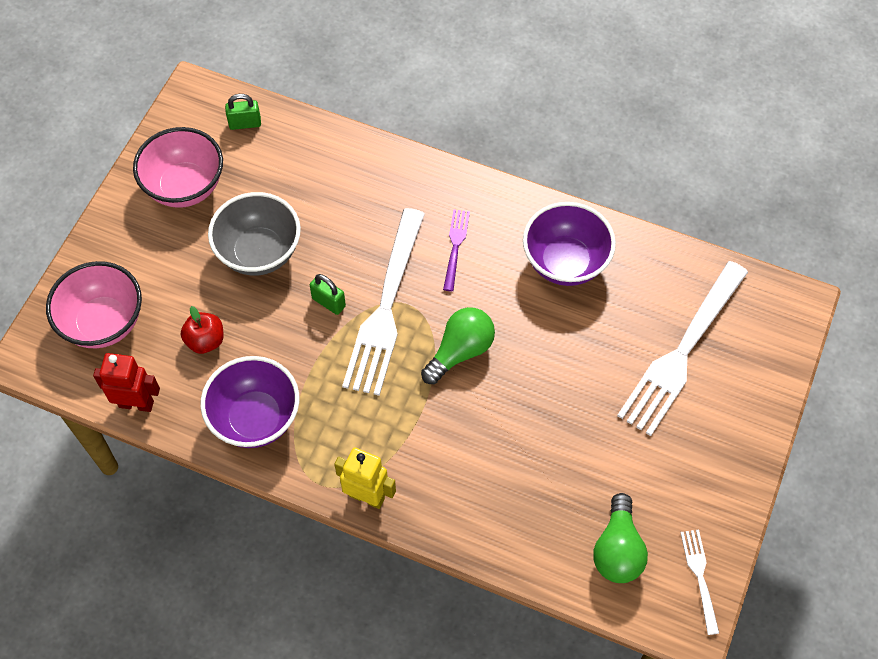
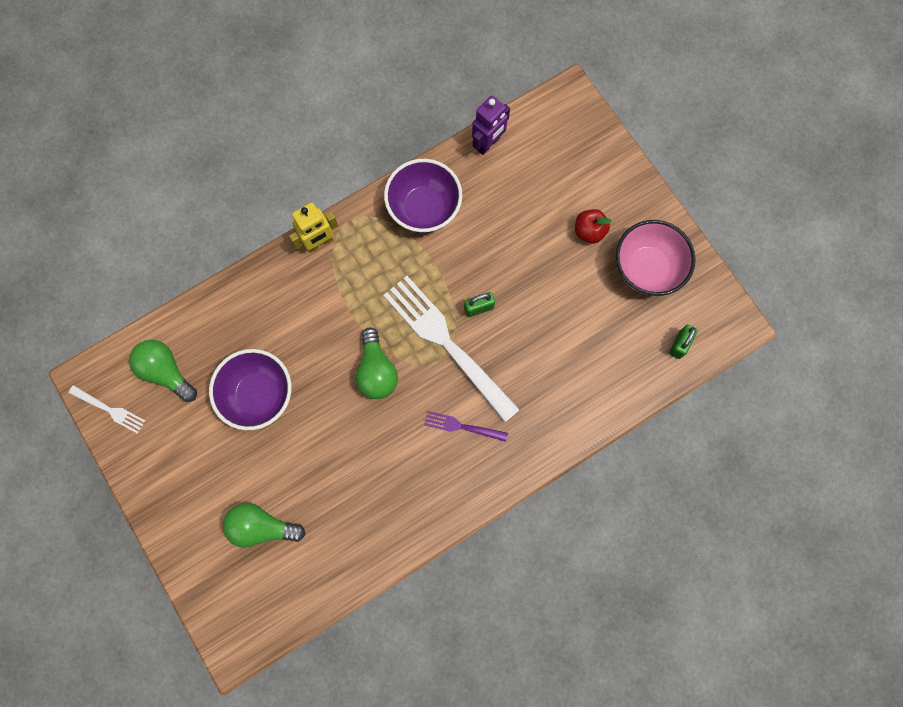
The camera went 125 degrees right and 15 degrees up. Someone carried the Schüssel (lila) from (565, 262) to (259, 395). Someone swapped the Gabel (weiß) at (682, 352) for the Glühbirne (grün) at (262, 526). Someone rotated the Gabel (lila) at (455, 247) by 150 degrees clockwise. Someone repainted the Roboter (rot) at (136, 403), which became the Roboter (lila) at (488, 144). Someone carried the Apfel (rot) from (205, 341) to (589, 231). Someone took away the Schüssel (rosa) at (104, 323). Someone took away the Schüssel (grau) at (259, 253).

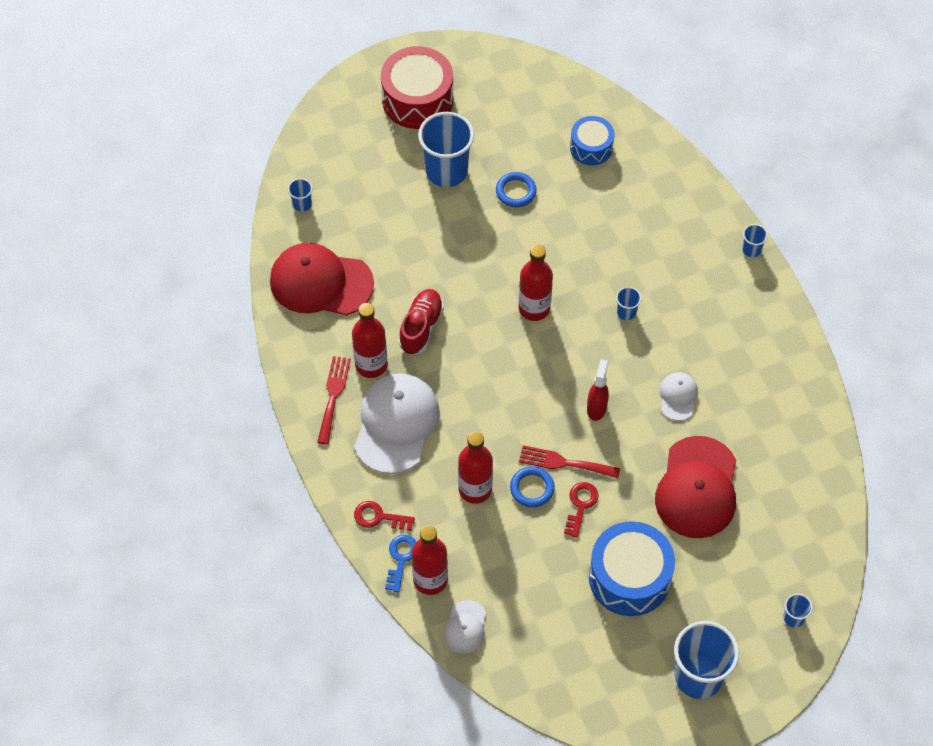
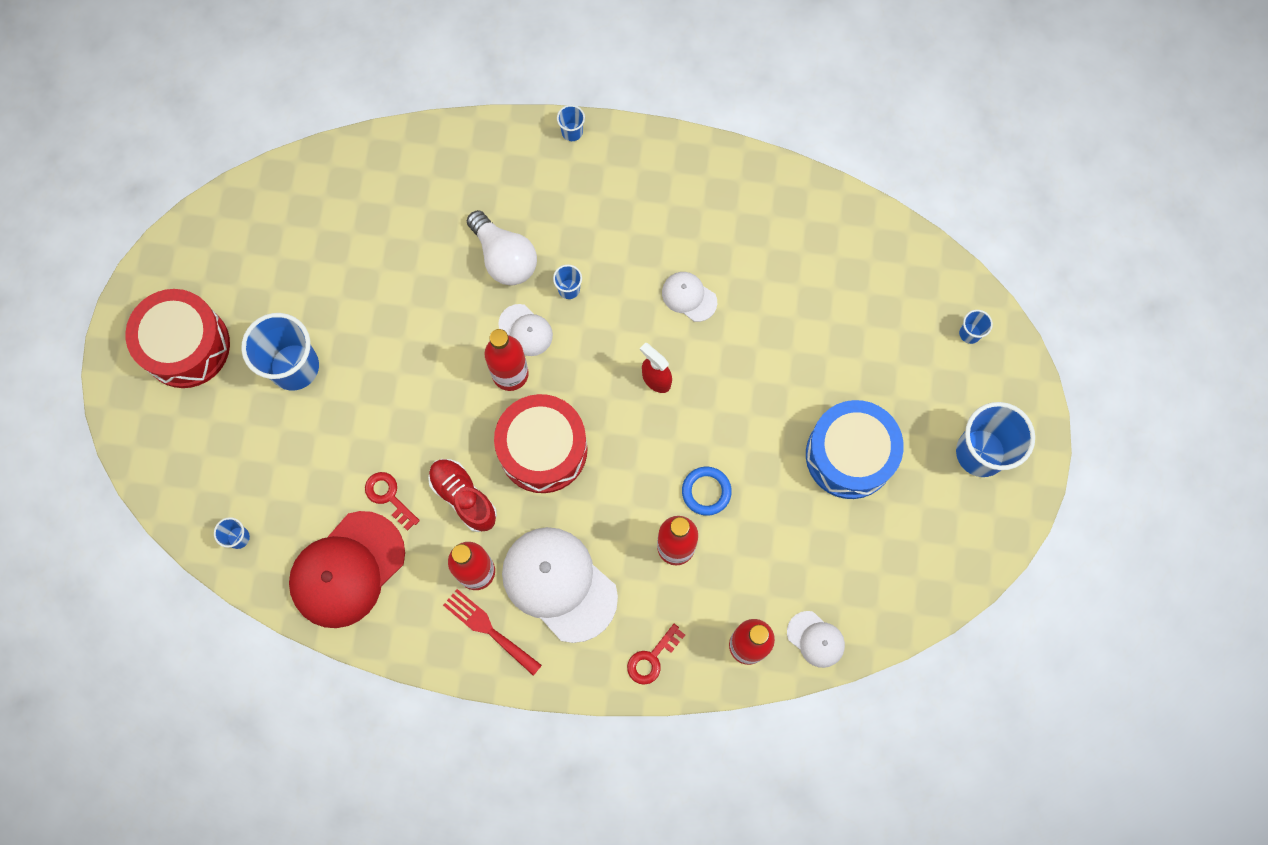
The camera went 60 degrees left and 15 degrees up. Someone carried the Schlüssel (rot) from (580, 505) to (389, 496). Someone put down the Glühbirne (weiß) at (504, 257). Someone put down the Trommel (rot) at (543, 449). Someone put down the Kappe (weiß) at (525, 330). Someone took away the Schlüssel (blau) at (401, 558). Someone took away the Ring (blau) at (516, 191). Someone took away the Gabel (rot) at (564, 463). Someone took away the Trommel (blau) at (591, 147). Someone took away the Kappe (rot) at (697, 488).

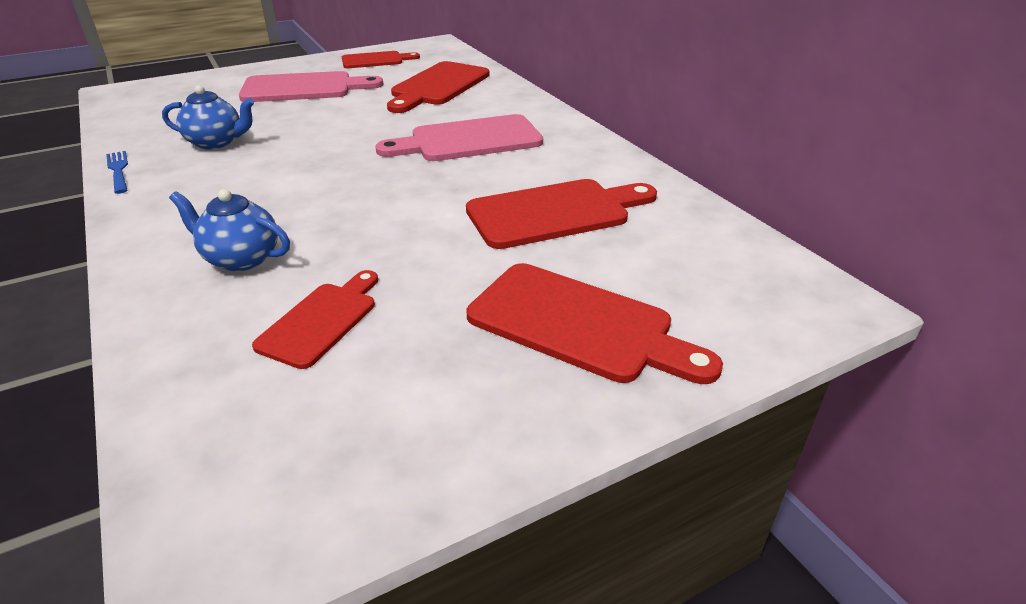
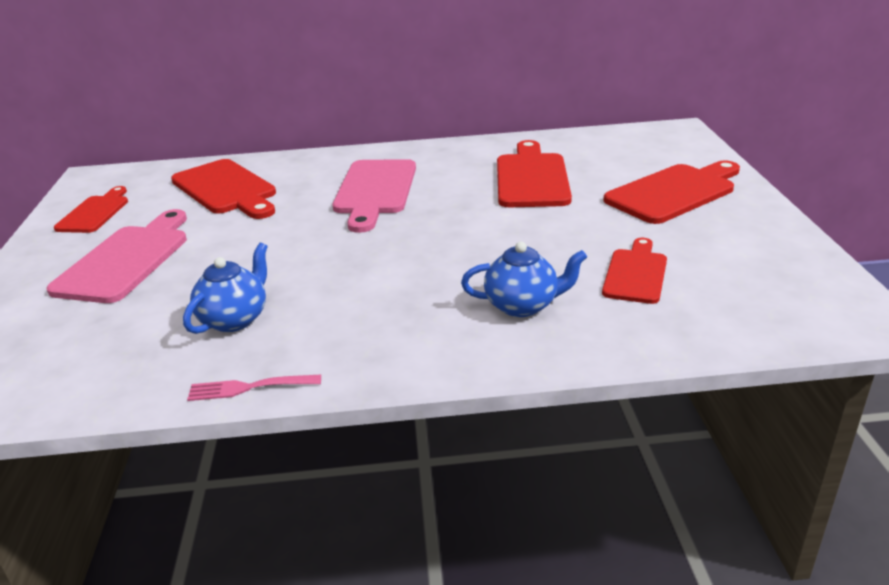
The camera went 65 degrees left and 5 degrees down. Someone repainted the Gabel (blau) at (119, 170), which became the Gabel (rosa) at (250, 387). Someone rotated the Teekanne (blau) at (241, 258) by 135 degrees counterclockwise. Someone rotated the Schneidebrett (rot) at (322, 321) by 60 degrees clockwise.

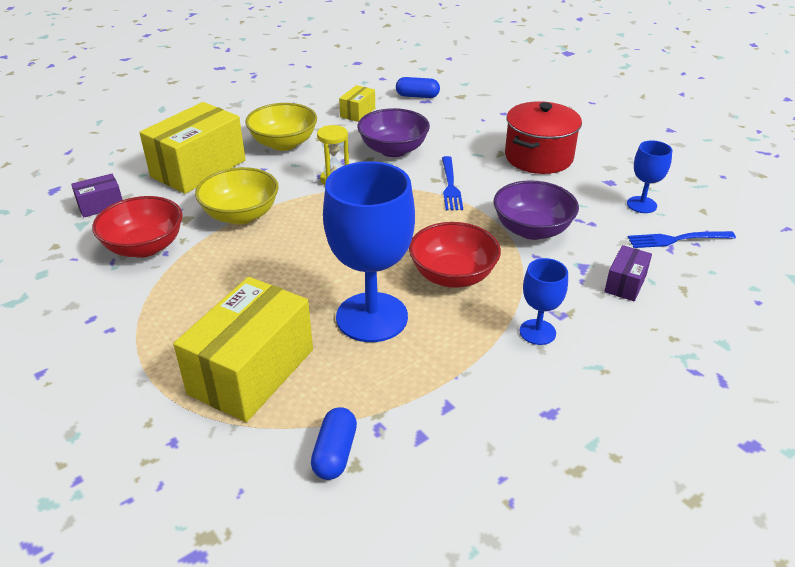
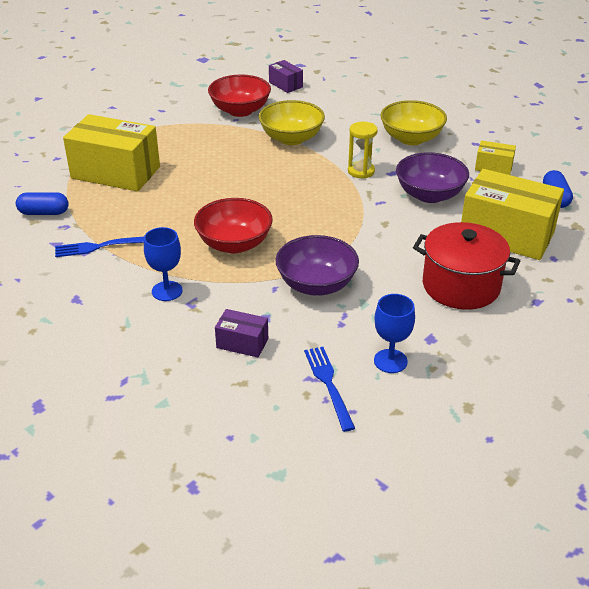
The camera went 80 degrees right and 0 degrees up. Someone carried the Gabel (blau) from (450, 186) to (100, 247). Someone carried the Schachtel (gelb) from (198, 168) to (506, 234). Someone took away the Kelch (blau) at (372, 317).

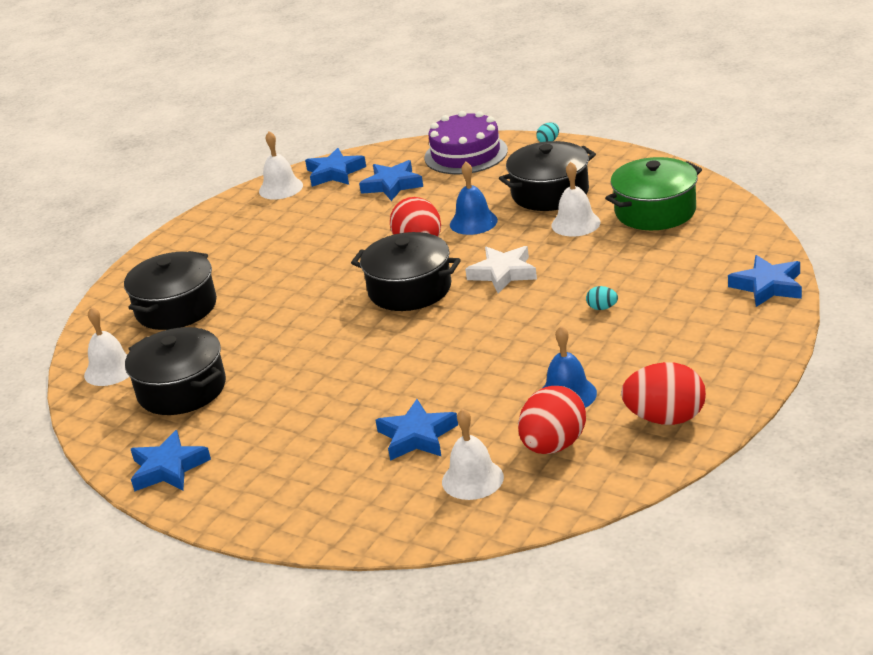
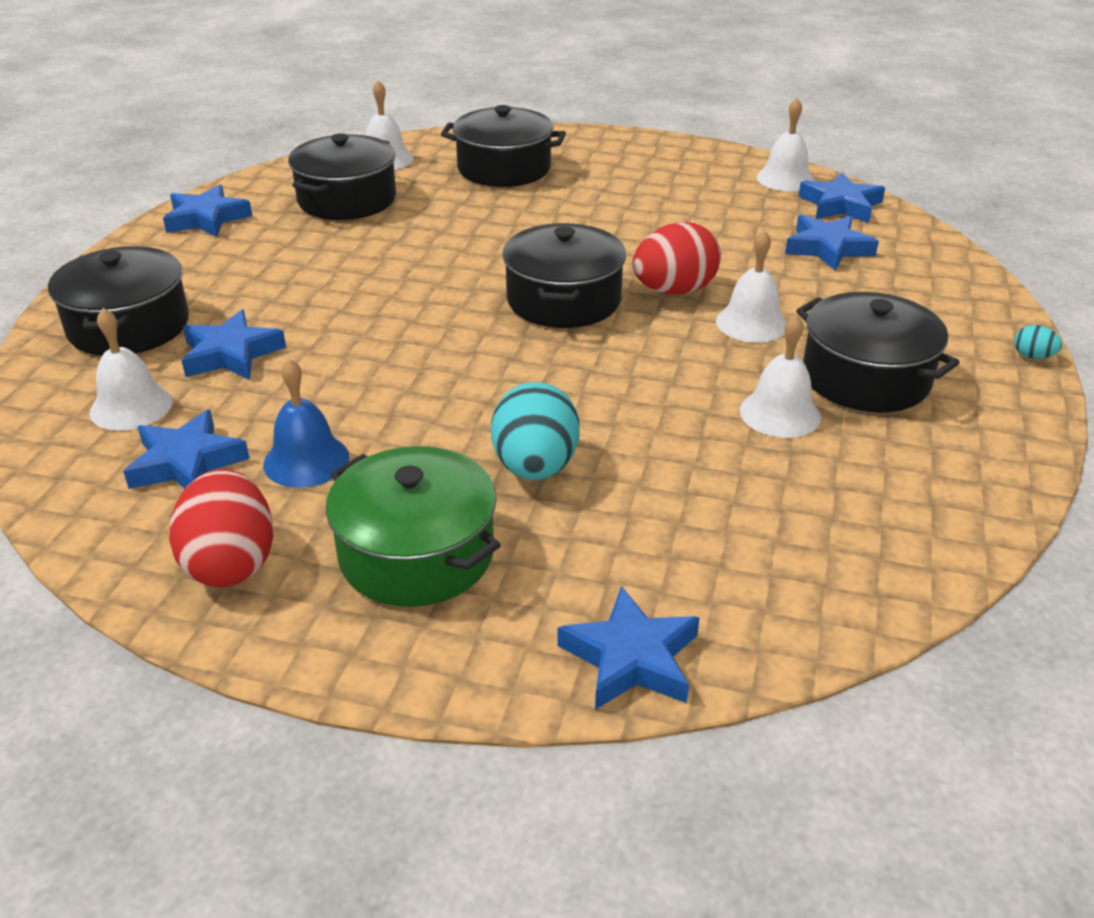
The camera went 70 degrees right and 5 degrees up. Someone put down the Kochtopf (schwarz) at (129, 326). Someone swapped the Ei (rot) at (553, 445) for the Stern (blau) at (186, 462). Someone carried the Kochtopf (grün) from (655, 211) to (416, 554). Someone scaled the Ei (türkis) at (602, 308) by 2.31. Someone repainted the Glocke (blau) at (473, 222), which became the Glocke (weiß) at (751, 323). Someone took away the Kuchen (lila) at (466, 154). Someone took away the Stern (weiß) at (503, 273).

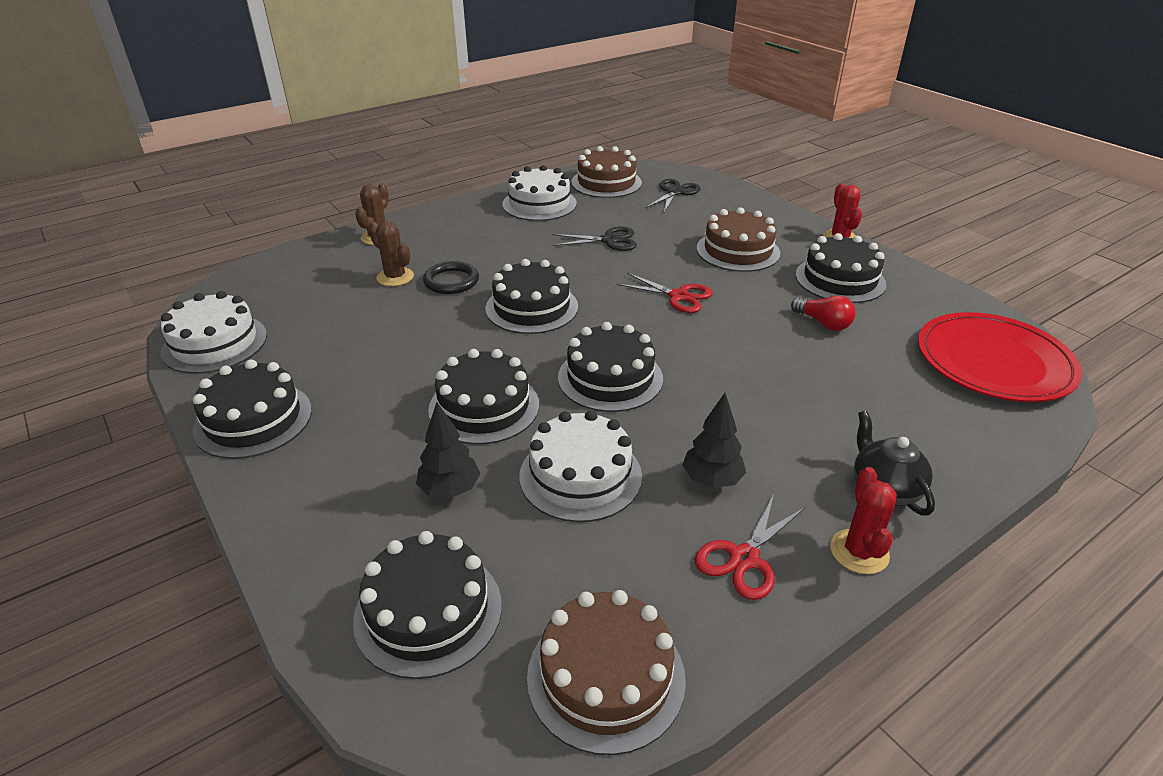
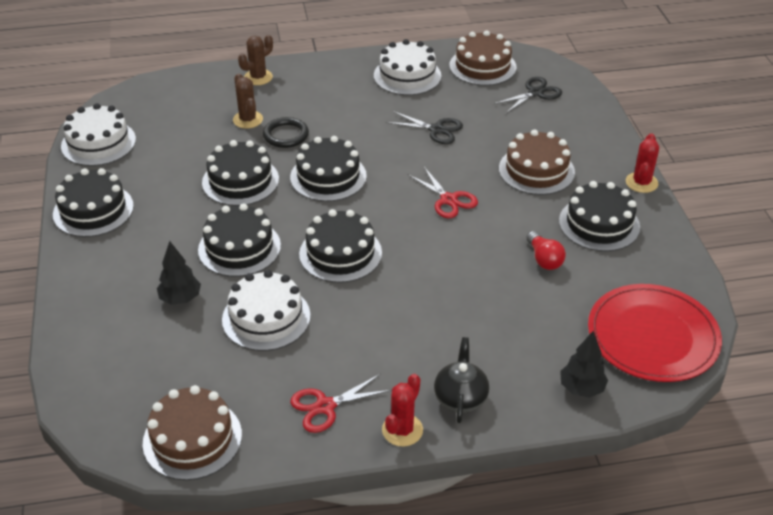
The camera went 25 degrees right and 5 degrees up. Someone carried the Kuchen (schwarz) from (428, 611) to (240, 181). Someone carried the Baum (schwarz) from (712, 480) to (581, 388).

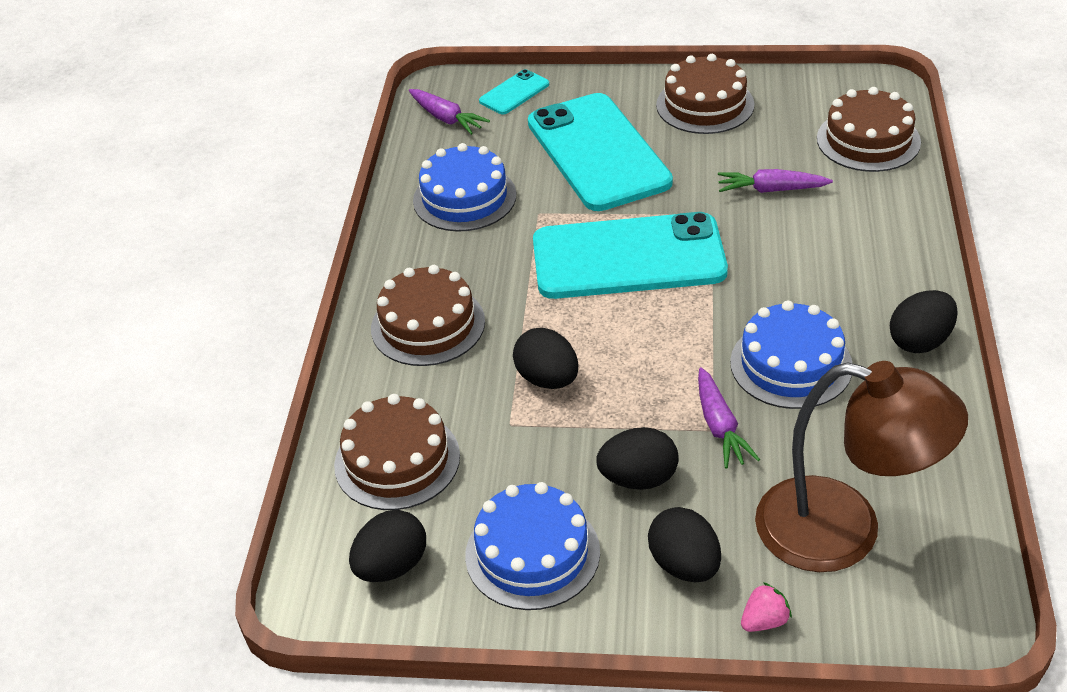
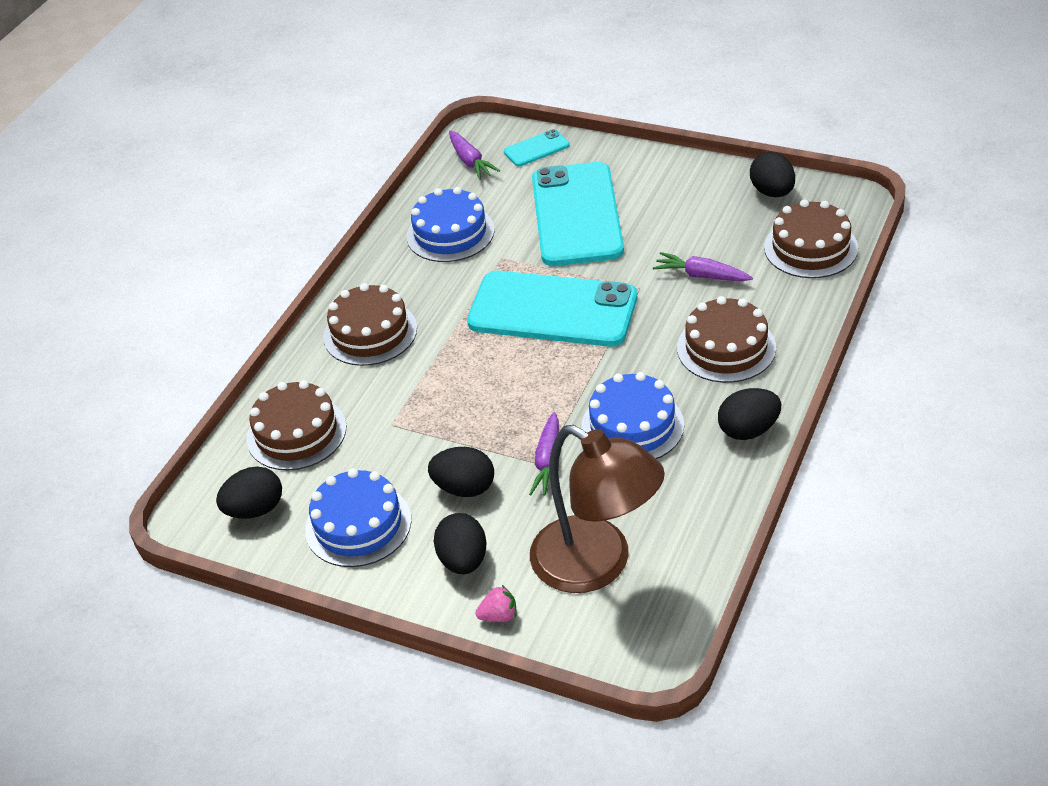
The camera went 20 degrees right and 0 degrees up. Someone carried the Kuchen (braun) from (705, 105) to (726, 348). Someone carried the Ei (schwarz) from (547, 379) to (772, 192).

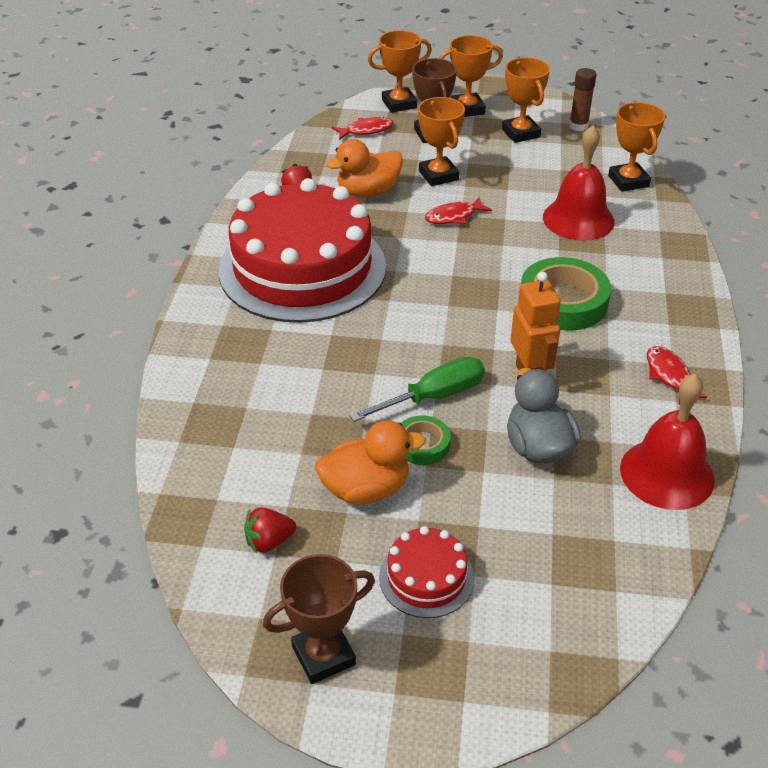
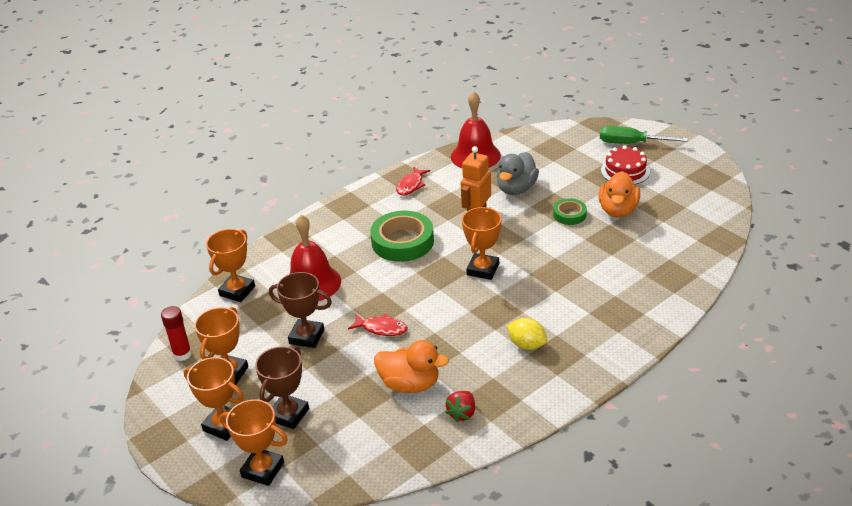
The camera went 135 degrees left and 5 degrees down. Someone repainted the Klebestift (braun) at (578, 126), which became the Klebestift (rot) at (182, 354). Someone carried the Pokal (braun) from (323, 655) to (306, 336). Someone carried the Pokal (orange) from (438, 175) to (483, 269). Someone swapped the Kuchen (rot) at (302, 268) for the Zitrone (gelb) at (527, 345). Someone rotated the Ente (orange) at (366, 489) by 105 degrees counterclockwise. Someone carried the Schraubenzieher (grün) from (433, 397) to (631, 143). Someone took away the Erdbeere (rot) at (269, 541). Someone took away the Fisch (rot) at (366, 130).

